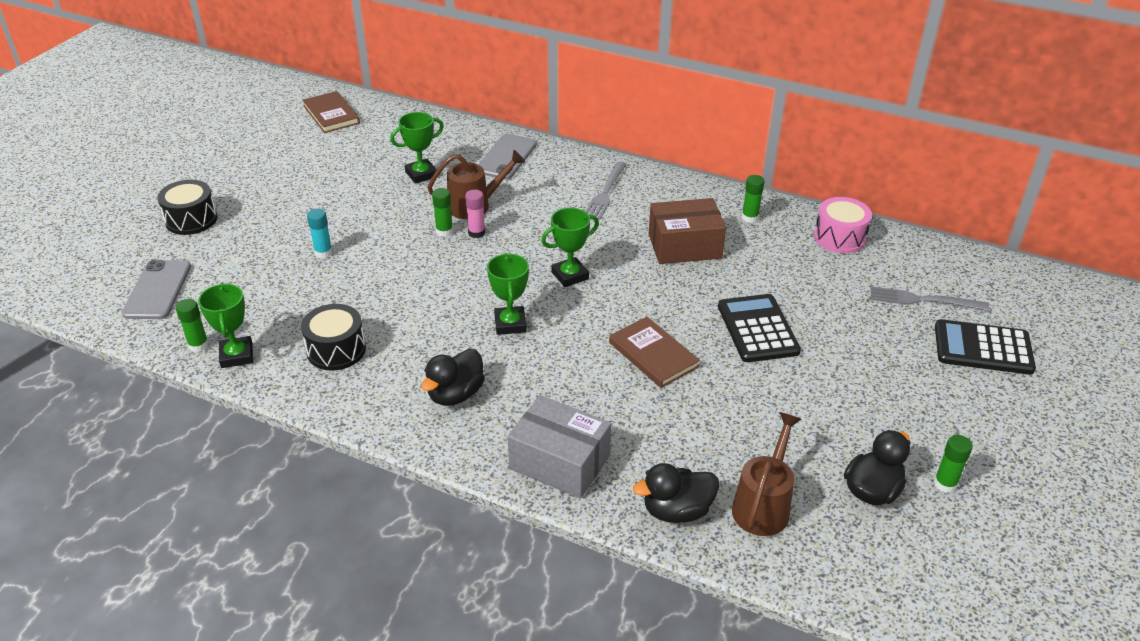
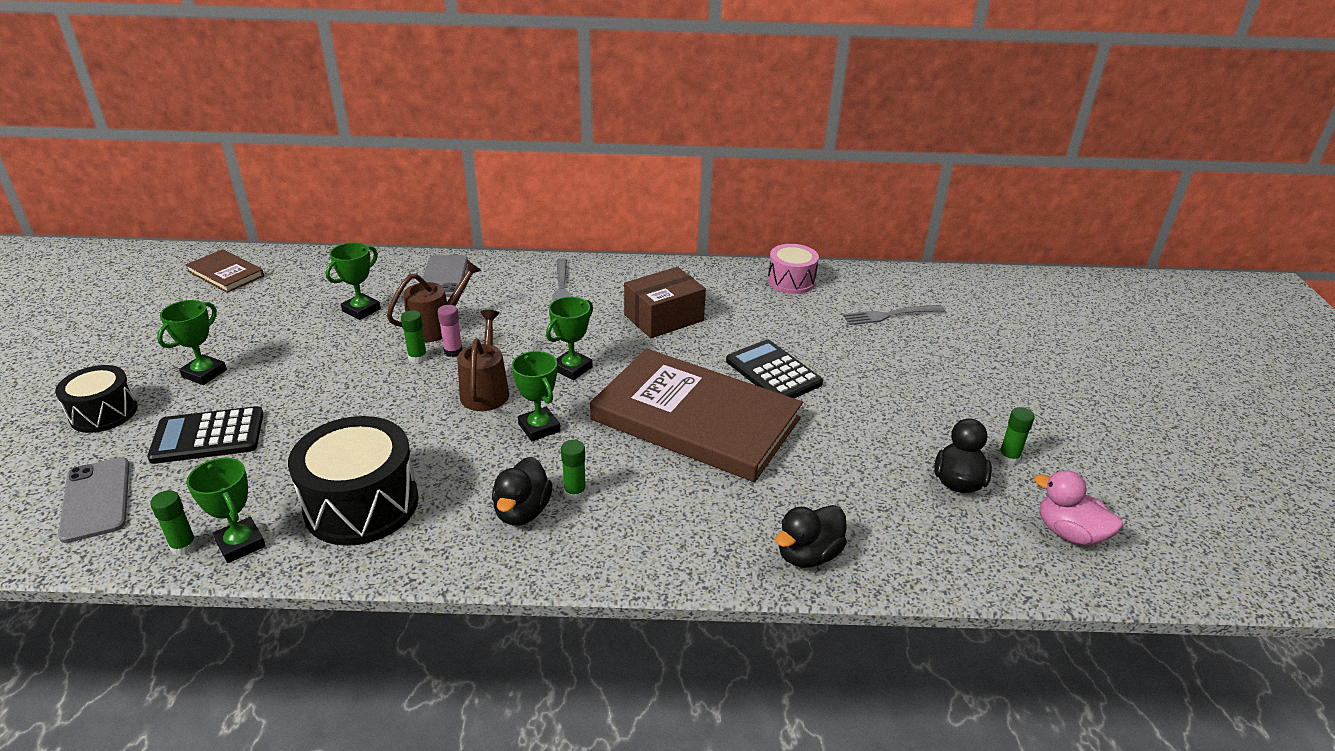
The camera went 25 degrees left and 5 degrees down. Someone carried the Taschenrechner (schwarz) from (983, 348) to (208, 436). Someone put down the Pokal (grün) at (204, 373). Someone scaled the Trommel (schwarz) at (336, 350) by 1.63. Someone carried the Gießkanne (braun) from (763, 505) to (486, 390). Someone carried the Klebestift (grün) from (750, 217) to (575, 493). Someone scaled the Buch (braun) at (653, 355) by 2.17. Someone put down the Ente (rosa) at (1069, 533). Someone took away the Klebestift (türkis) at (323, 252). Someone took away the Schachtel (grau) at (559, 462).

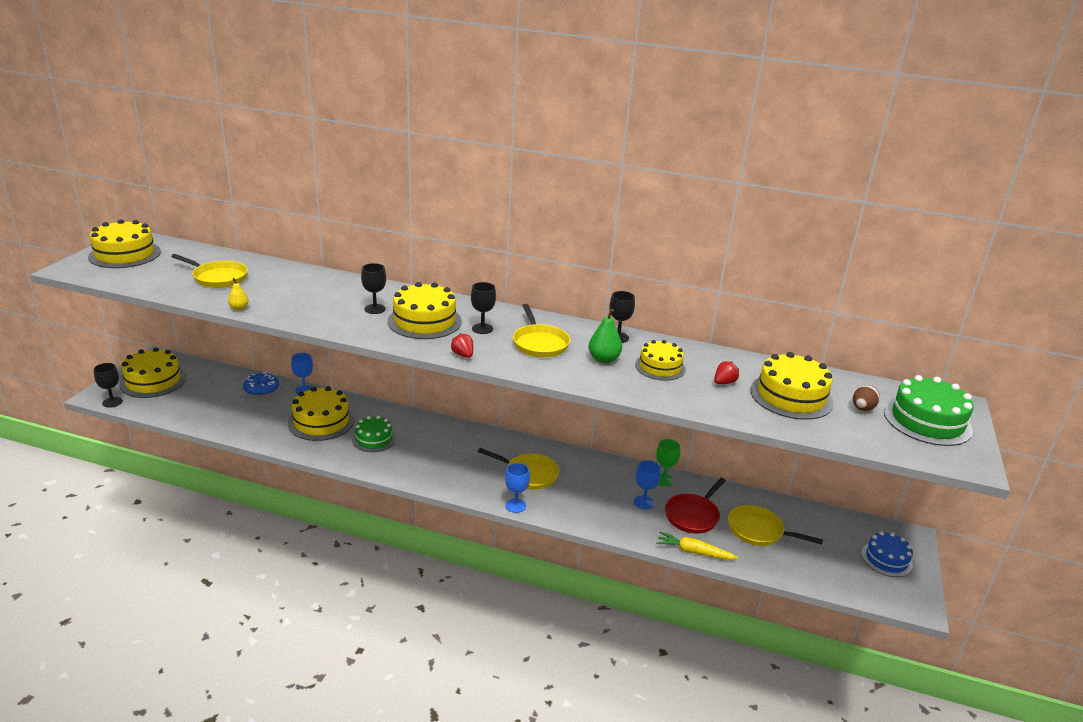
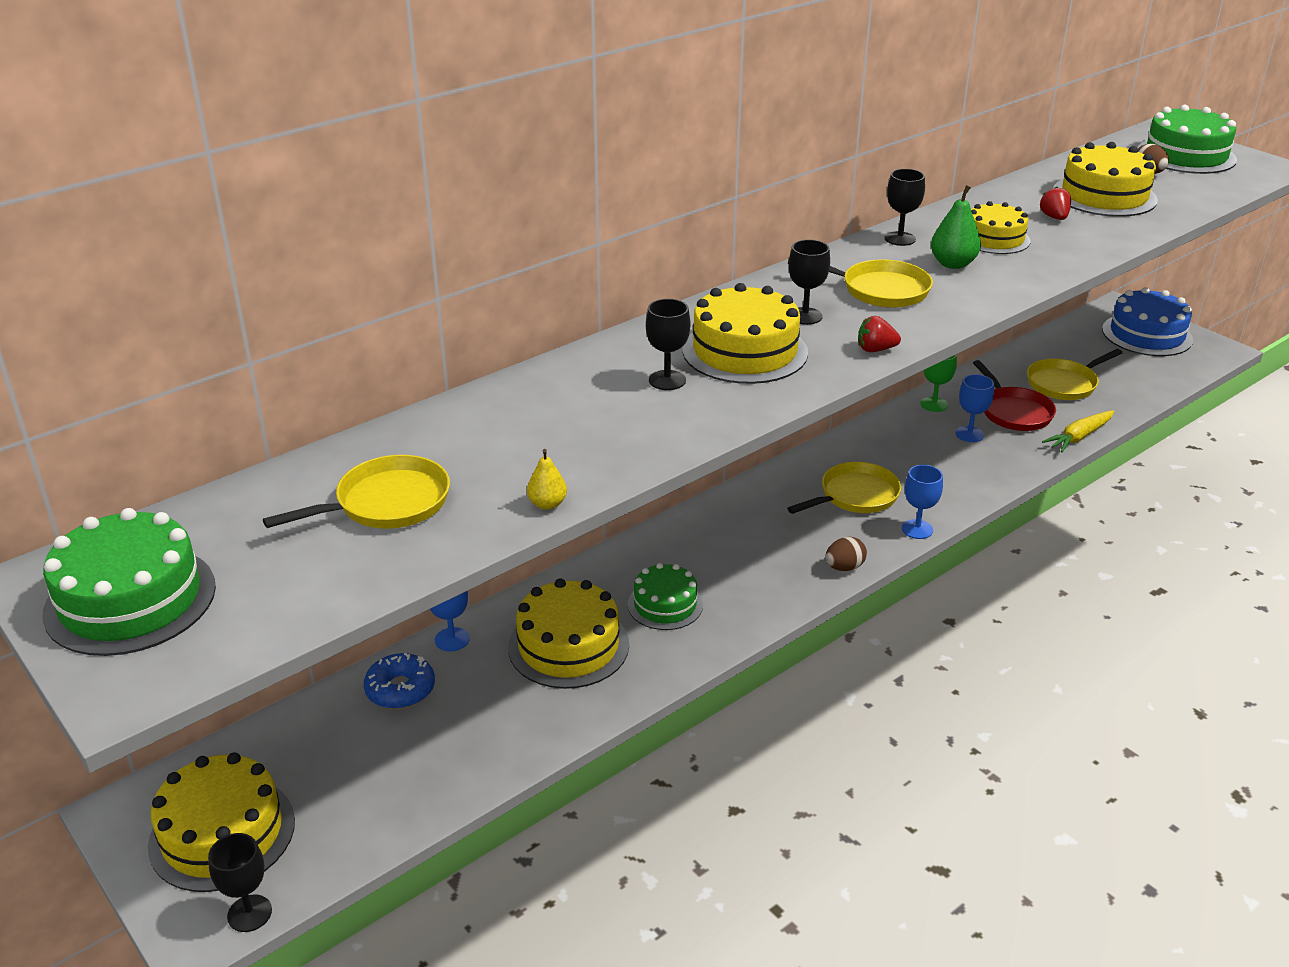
The camera went 55 degrees left and 5 degrees up. Someone repainted the Kuchen (gelb) at (125, 254), which became the Kuchen (grün) at (130, 599). Someone put down the Ei (braun) at (844, 567). Someone scaled the Kuchen (blau) at (886, 559) by 1.54.

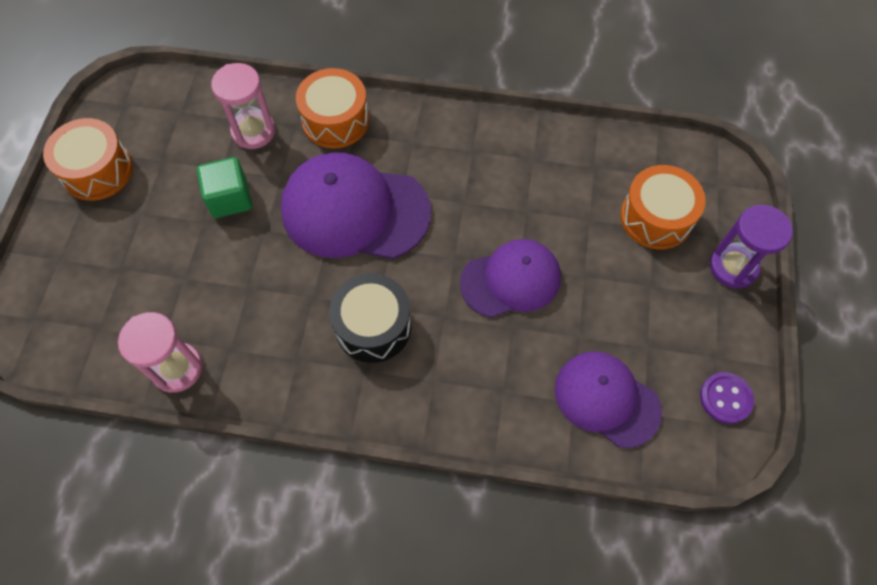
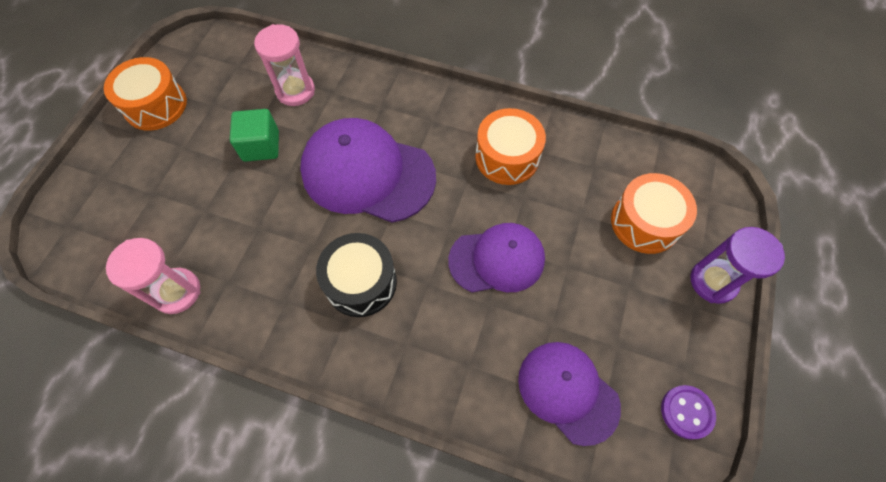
The camera went 10 degrees right and 0 degrees up. Someone carried the Trommel (orange) from (335, 120) to (507, 157).

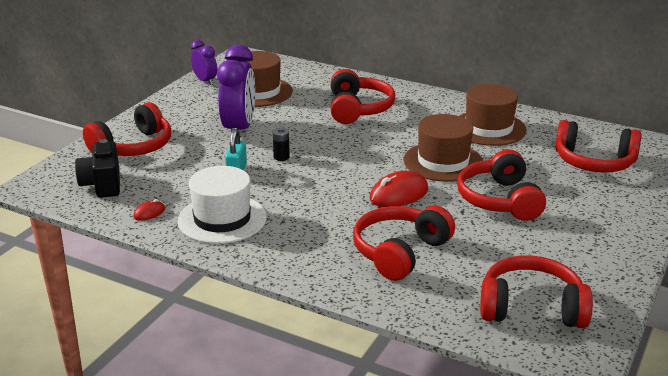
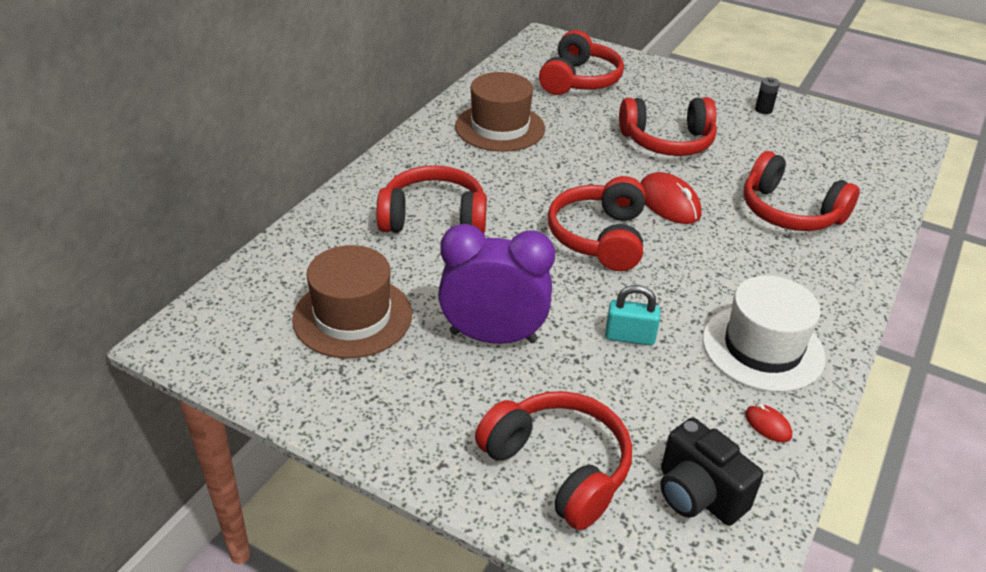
The camera went 90 degrees left and 10 degrees up. Someone carried the Kopfhörer (rot) from (531, 308) to (599, 237). Someone rotated the Kamera (schwarz) at (102, 185) by 60 degrees clockwise. Someone carried the Batterie (schwarz) from (281, 157) to (763, 110). Someone took away the Wecker (lila) at (205, 81). Someone took away the Hut (braun) at (443, 162).

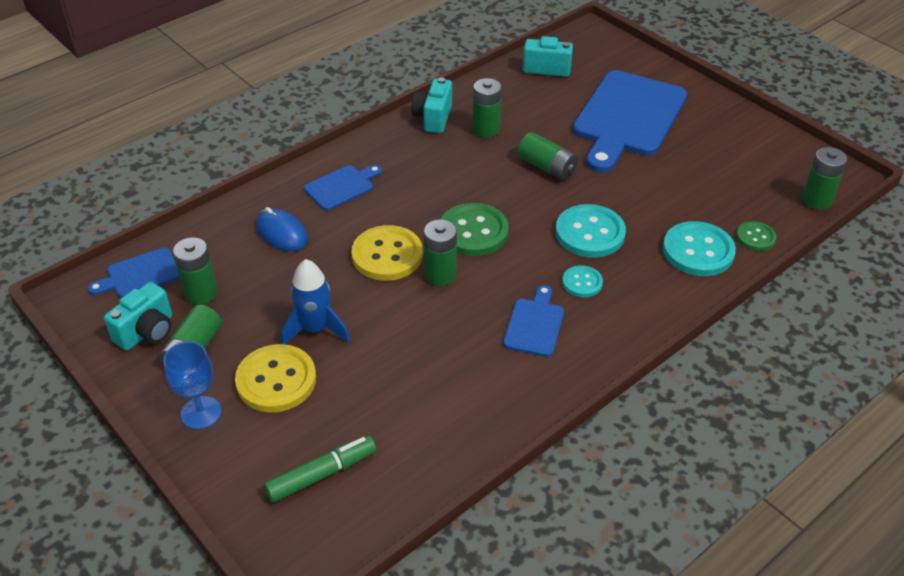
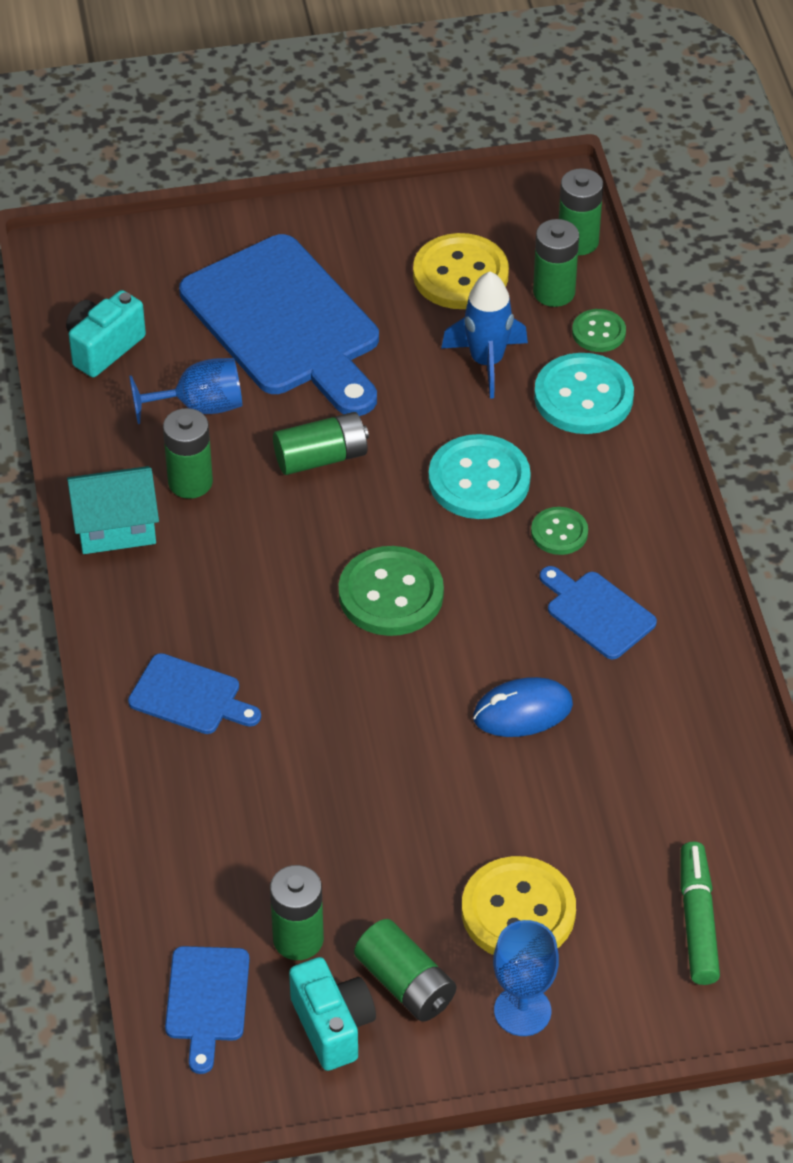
The camera went 60 degrees left and 5 degrees up. Someone swapped the Kamera (türkis) at (433, 118) for the Haus (türkis) at (115, 527). Someone rotated the Schneidebrett (blau) at (341, 187) by 120 degrees clockwise. Someone put down the Kelch (blau) at (200, 406). Someone carried the Knopf (gelb) from (387, 255) to (460, 275). Someone carried the Rakete (blau) from (315, 329) to (486, 362). Someone carried the Computermaus (blau) from (281, 233) to (522, 711). Someone repainted the Knopf (türkis) at (582, 282), which became the Knopf (grün) at (559, 532). Someone carried the Batterie (grün) from (440, 275) to (554, 292).

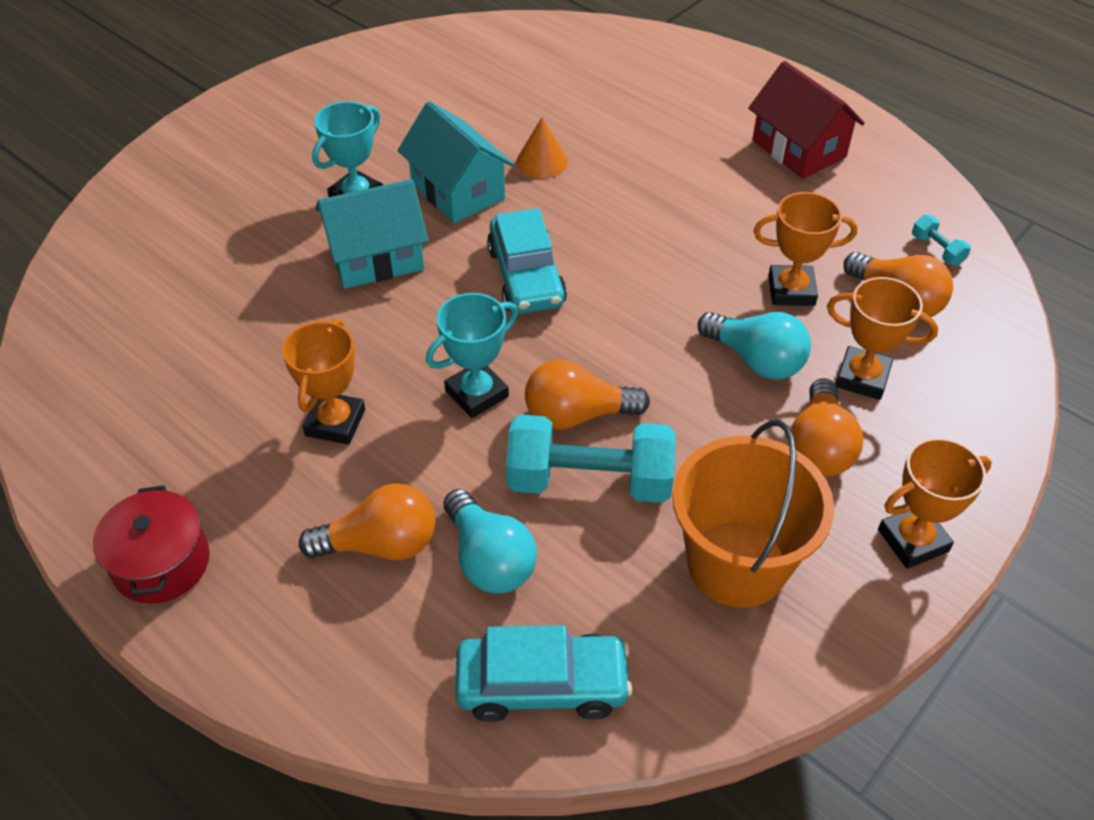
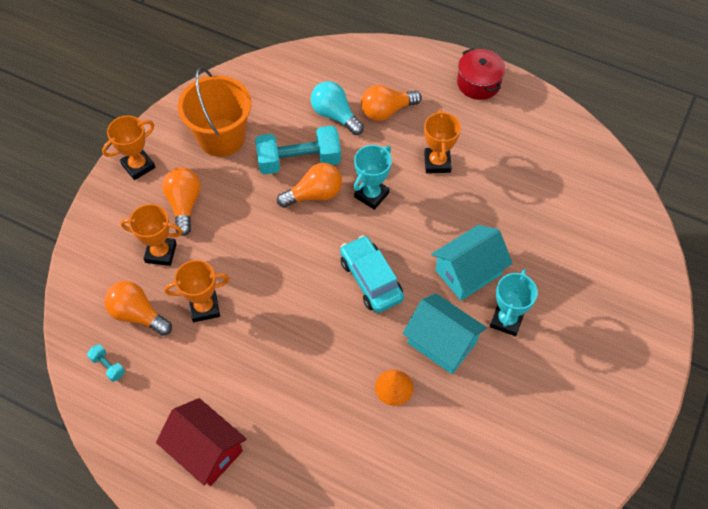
The camera went 165 degrees right and 10 degrees up. Someone took away the Auto (türkis) at (542, 685). Someone took away the Glühbirne (türkis) at (756, 360).

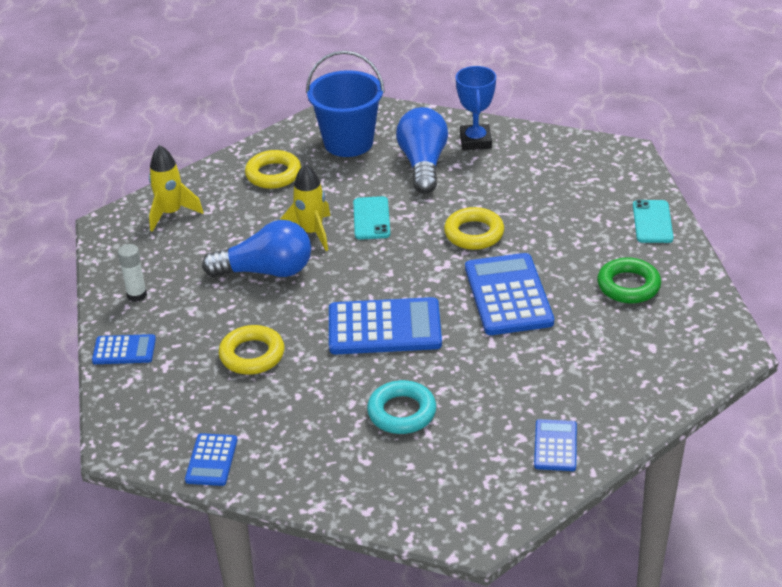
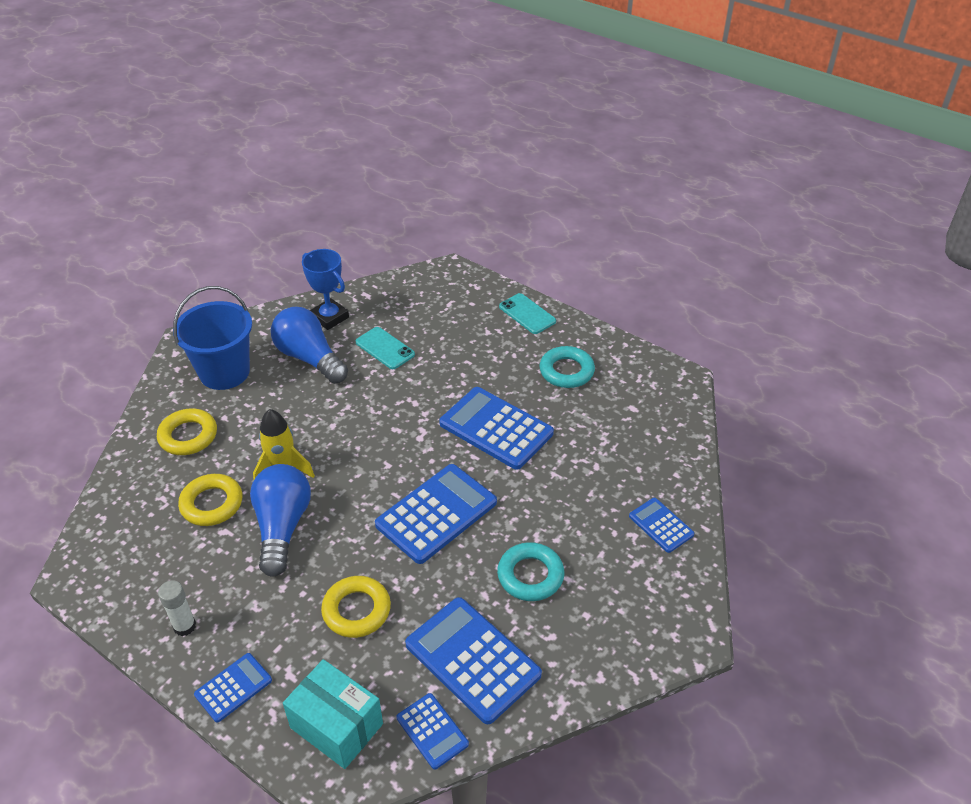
The camera went 45 degrees left and 5 degrees up. Someone carried the Ring (gelb) from (474, 233) to (212, 504). Someone rotated the Glühbirne (blau) at (266, 271) by 45 degrees counterclockwise. Someone put down the Schachtel (türkis) at (336, 726). Someone carried the Handy (türkis) from (371, 218) to (385, 348). Someone put down the Taschenrechner (blau) at (472, 659). Someone repainted the Ring (grün) at (628, 286), which became the Ring (türkis) at (566, 371). Someone took away the Rakete (gelb) at (171, 213).

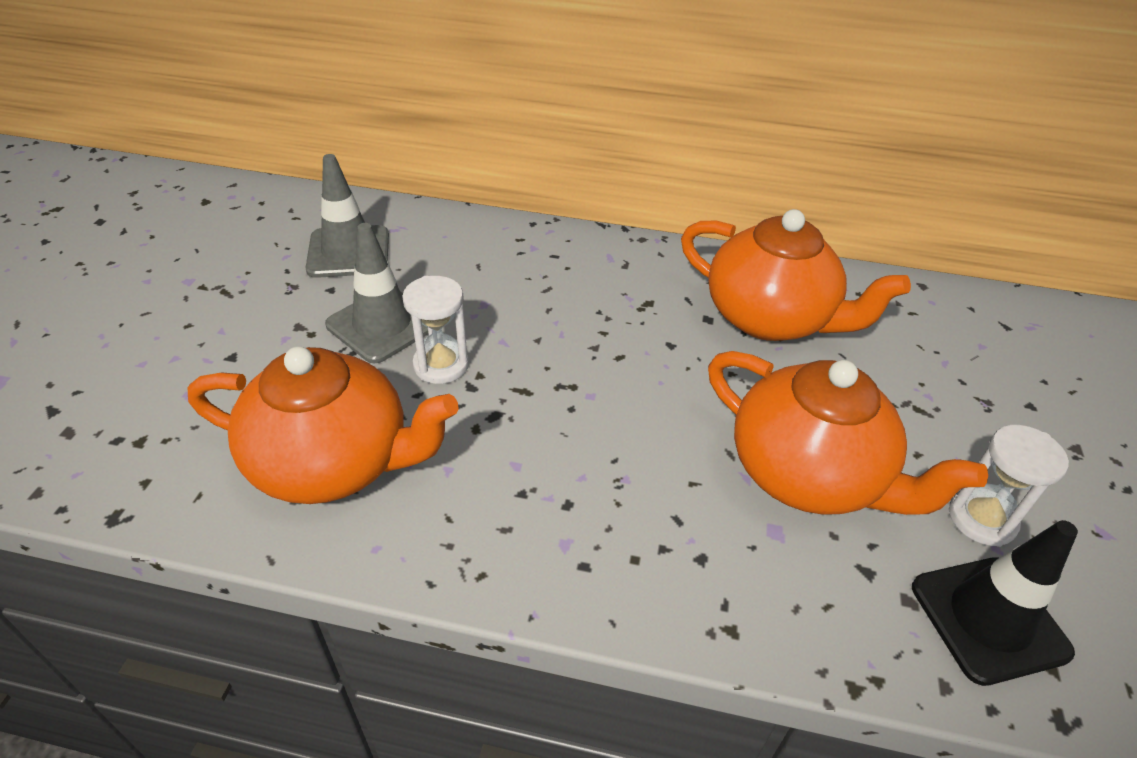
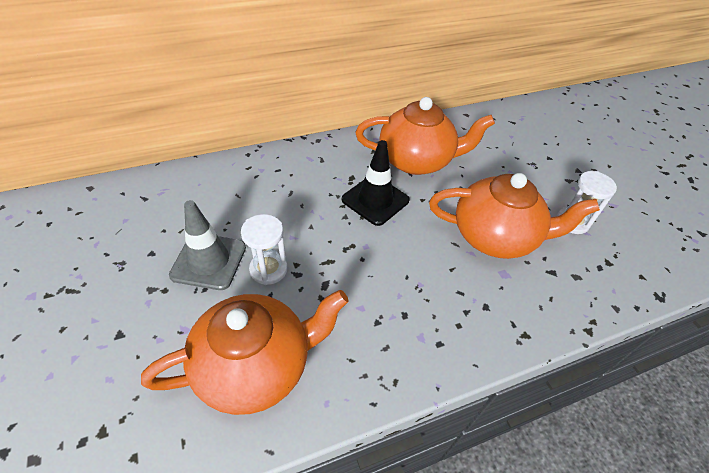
The camera went 35 degrees left and 5 degrees up. Someone carried the Leitkegel (schwarz) from (988, 619) to (375, 200). Someone took away the Leitkegel (grau) at (348, 252).

